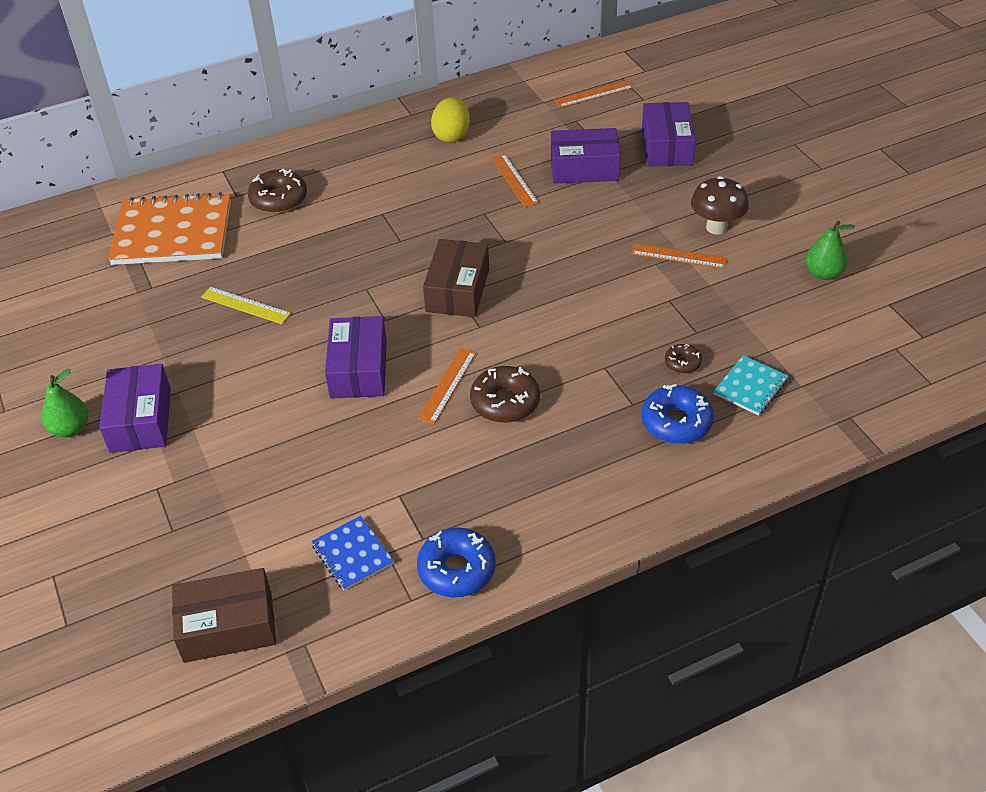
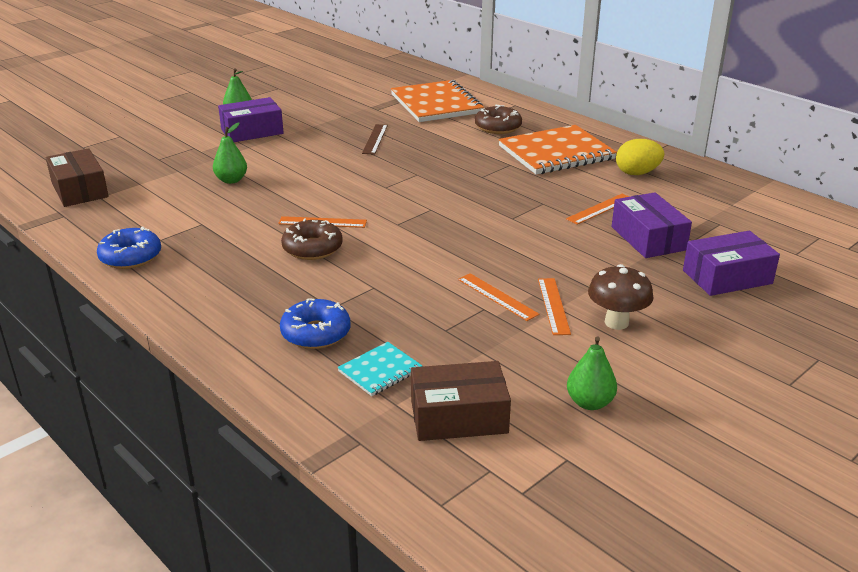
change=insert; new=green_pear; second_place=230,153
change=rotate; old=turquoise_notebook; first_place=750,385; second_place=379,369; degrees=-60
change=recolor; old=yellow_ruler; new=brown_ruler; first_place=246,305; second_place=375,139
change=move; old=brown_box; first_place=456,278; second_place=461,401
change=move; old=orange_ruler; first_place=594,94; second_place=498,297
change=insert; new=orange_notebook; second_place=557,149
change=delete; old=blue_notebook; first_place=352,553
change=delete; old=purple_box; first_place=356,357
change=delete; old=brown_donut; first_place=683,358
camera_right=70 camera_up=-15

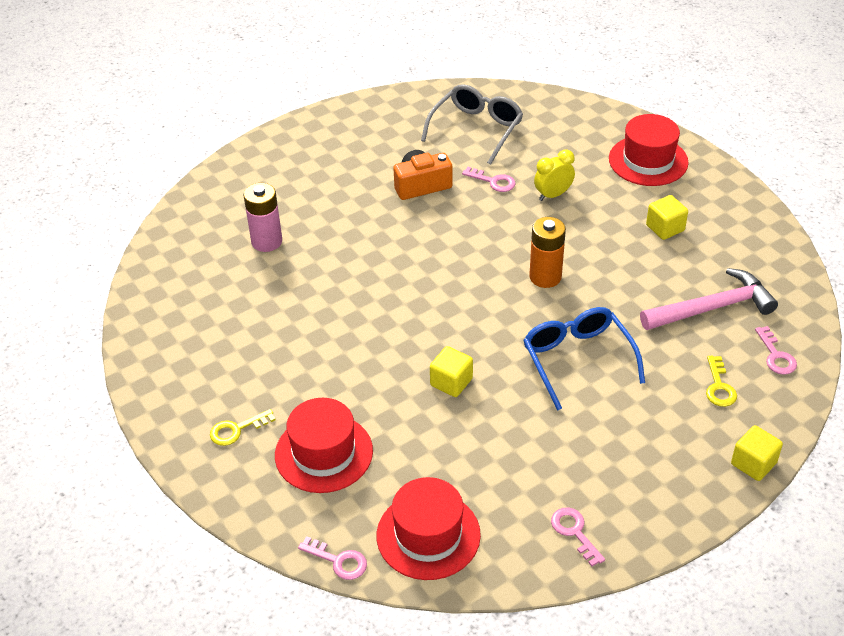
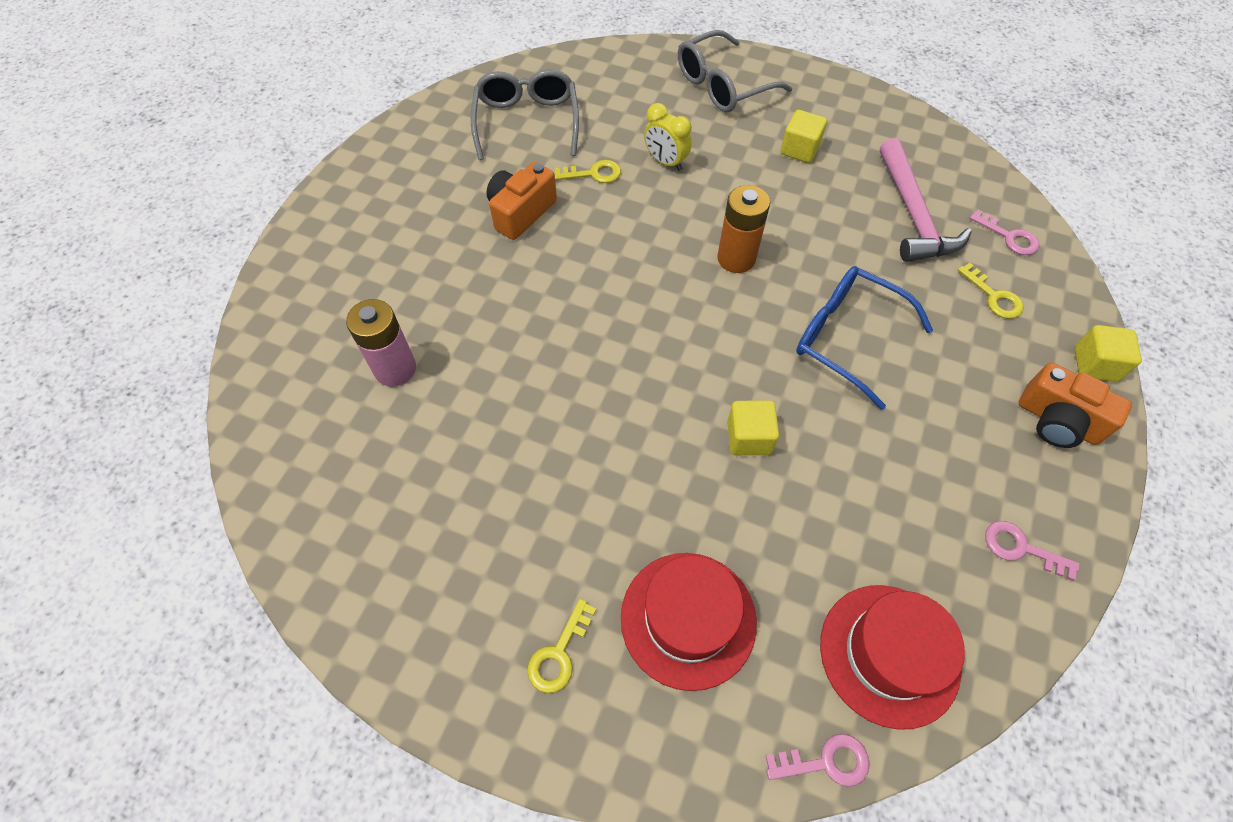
change=recolor; old=pink_key; new=yellow_key; first_place=489,179; second_place=587,171
change=rotate; old=yellow_clock; first_place=554,175; second_place=668,137; degrees=-75
change=replace; old=red_hat; new=grey_glasses; first_place=649,150; second_place=735,71
change=rotate; old=pink_hammer; first_place=709,299; second_place=925,200; degrees=135
change=insert; new=orange_camera; second_place=1075,405
camera_right=-35 camera_up=15

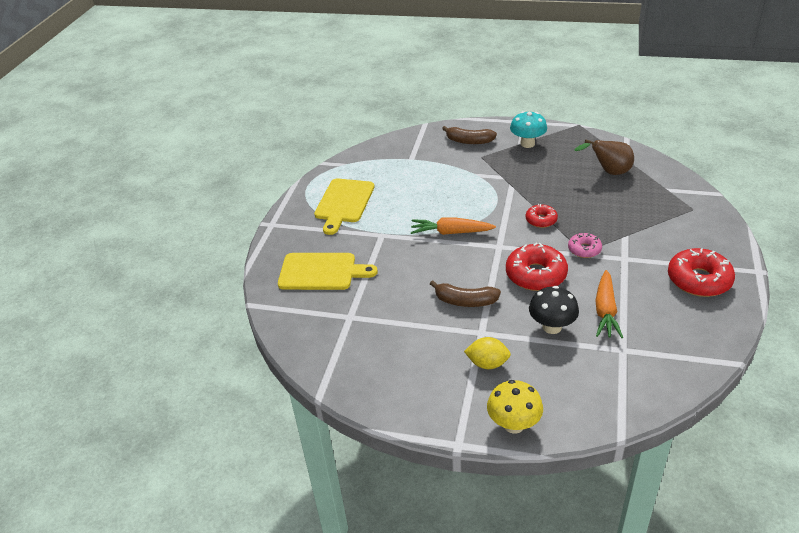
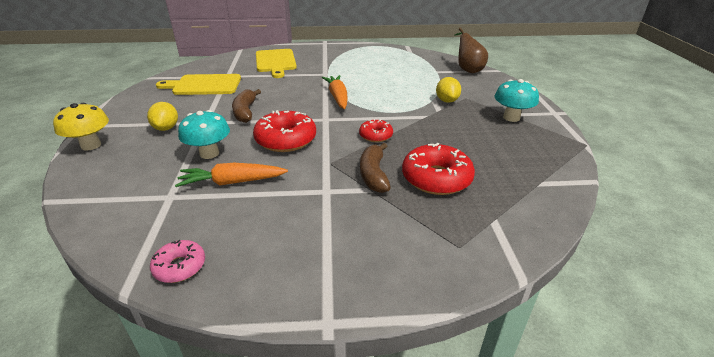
change=move; old=pink_donut; first_place=585,245; second_place=177,261
change=move; old=yellow_cutting_board; first_place=344,207; second_place=198,84
change=recolor; old=black_mushroom; new=turquoise_mushroom; first_place=554,310; second_place=204,134
change=move; old=brown_banana; first_place=469,135; second_place=375,168
change=move; old=red_donut; first_place=701,272; second_place=438,169
change=insert; new=yellow_lemon; second_place=448,90
change=move; old=brown_pear; first_place=604,157; second_place=471,50
camera_right=70 camera_up=-5

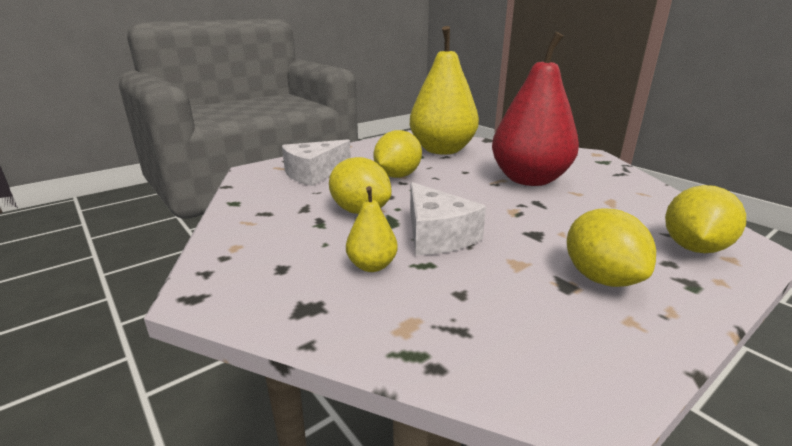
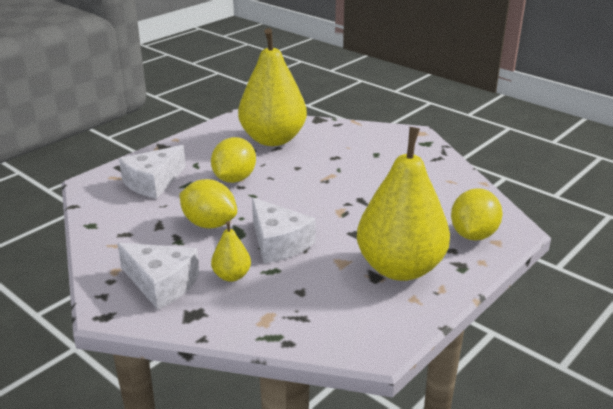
change=insert; new=white_cheese; second_place=158,276
change=replace; old=yellow_lemon; new=yellow_pear; first_place=611,248; second_place=403,204
change=delete; old=red_pear; first_place=535,109
camera_right=-10 camera_up=5

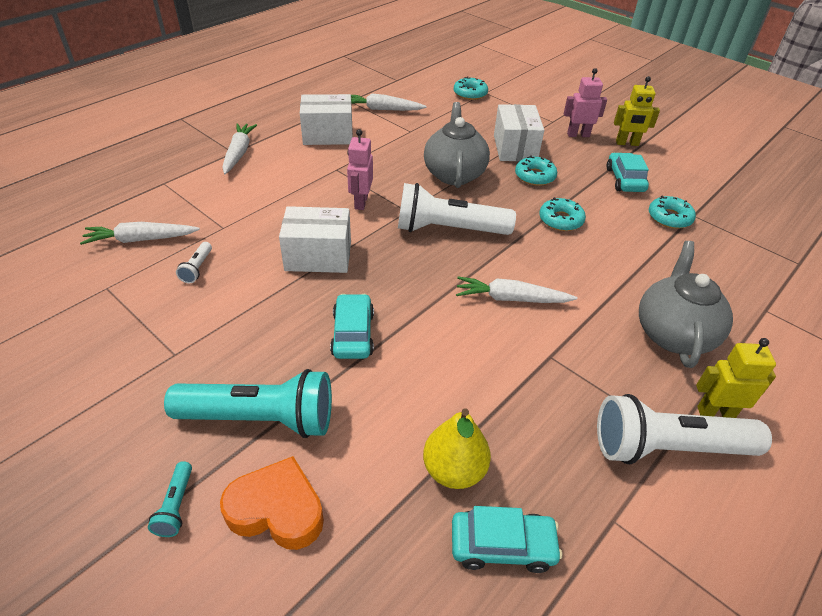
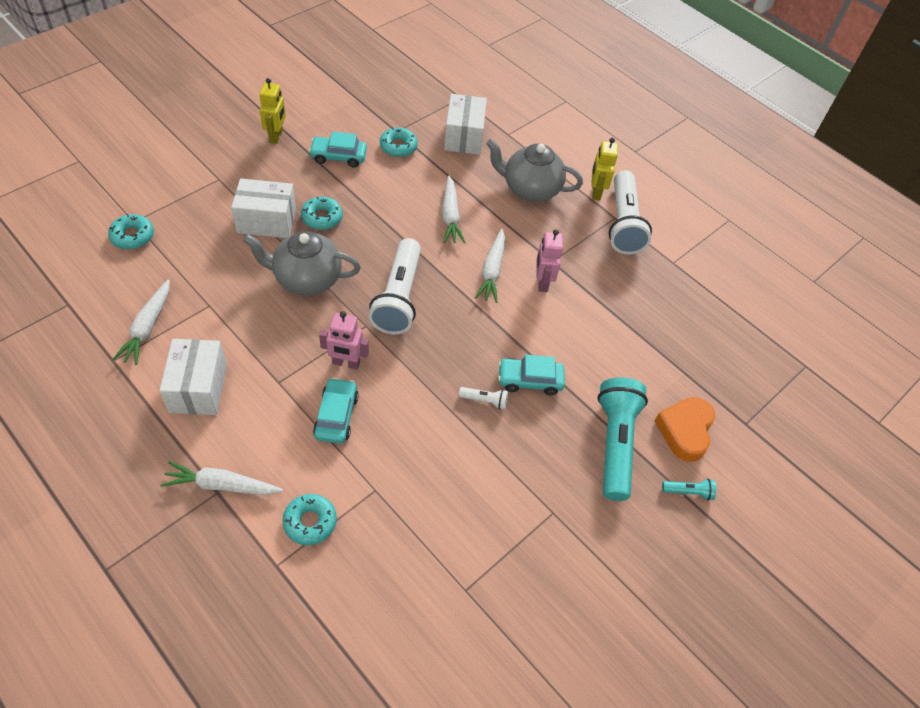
change=move; old=turquoise_donut; first_place=562,214; second_place=310,519
change=move; old=turquoise_car; first_place=507,539; second_place=336,411
change=move; old=white_carrot; first_place=140,233; second_place=454,209
change=move; old=white_box; first_place=315,239; second_place=465,124
change=move; old=white_flashlight; first_place=194,262; second_place=483,398
change=move; old=pink_robot; first_place=585,102; second_place=550,261
change=delete; old=yellow_pear; first_place=457,448
camera_right=-90 camera_up=10

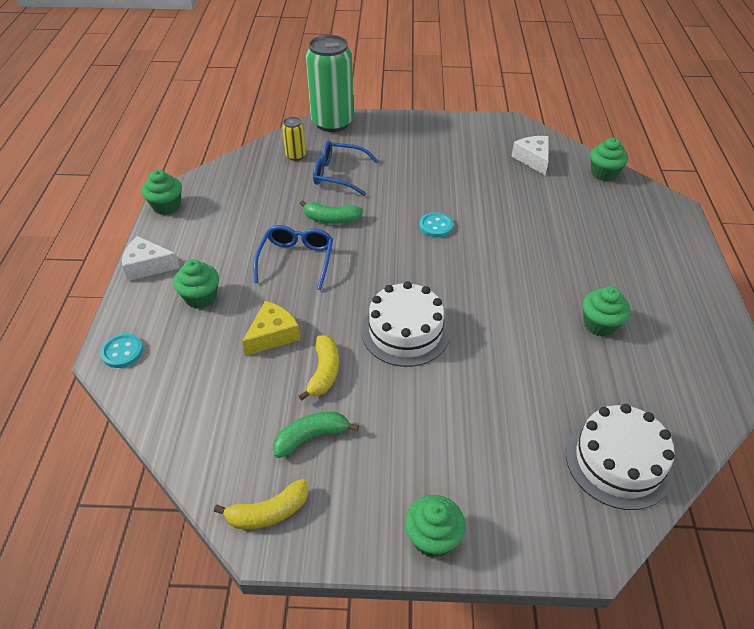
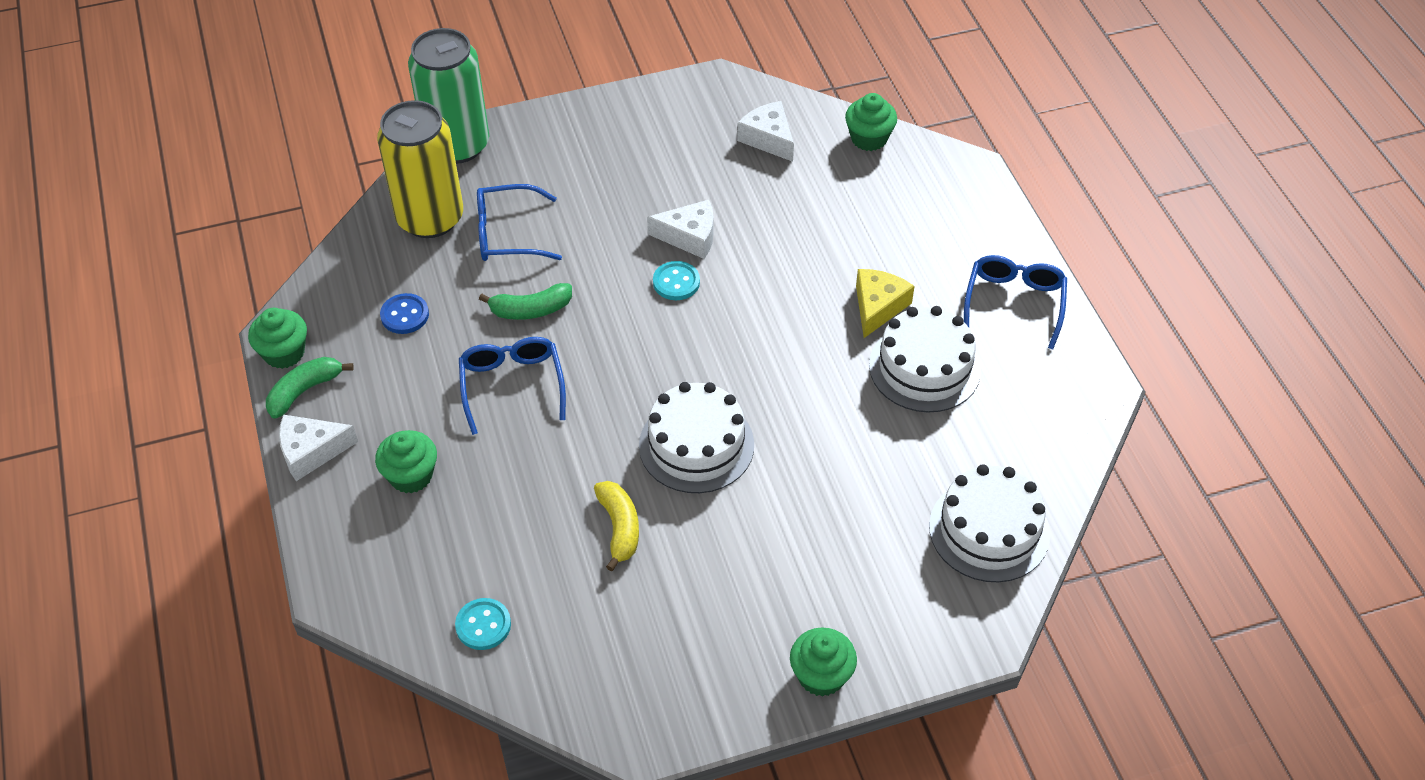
change=move; old=green_banana; first_place=316,435; second_place=310,388
change=resize; old=yellow_can; first_place=294,139; second_place=420,169; factor=2.22
change=insert; new=blue_button; second_place=404,313
change=move; old=turquoise_button; first_place=121,351; second_place=483,624
change=insert; new=white_cheese; second_place=680,229
change=move; old=yellow_cheese; first_place=271,328; second_place=885,303
change=replace; old=green_cupcake; new=white_cake; first_place=606,311; second_place=925,359
change=insert; new=blue_glasses; second_place=1015,302
change=delete; old=yellow_banana; first_place=261,504
camera_right=-20 camera_up=5

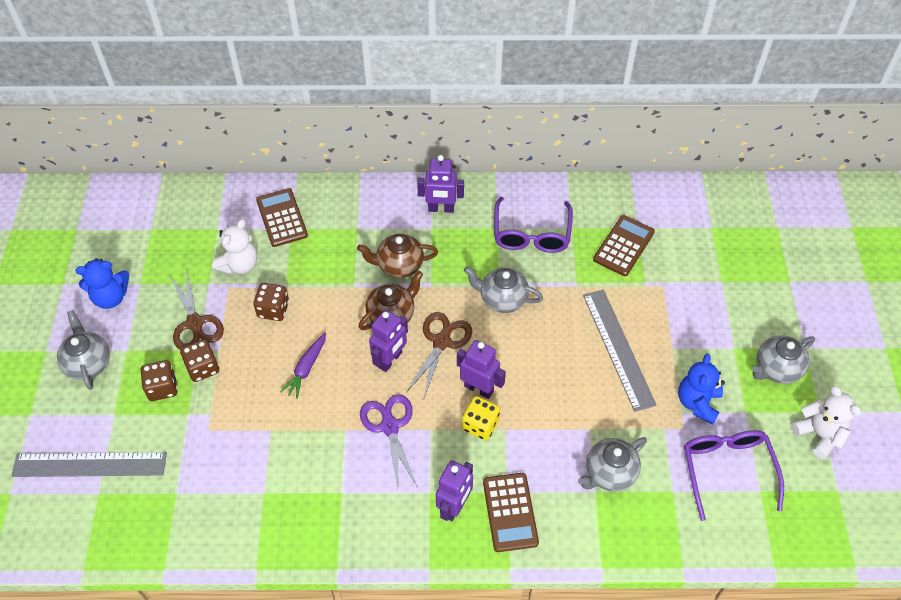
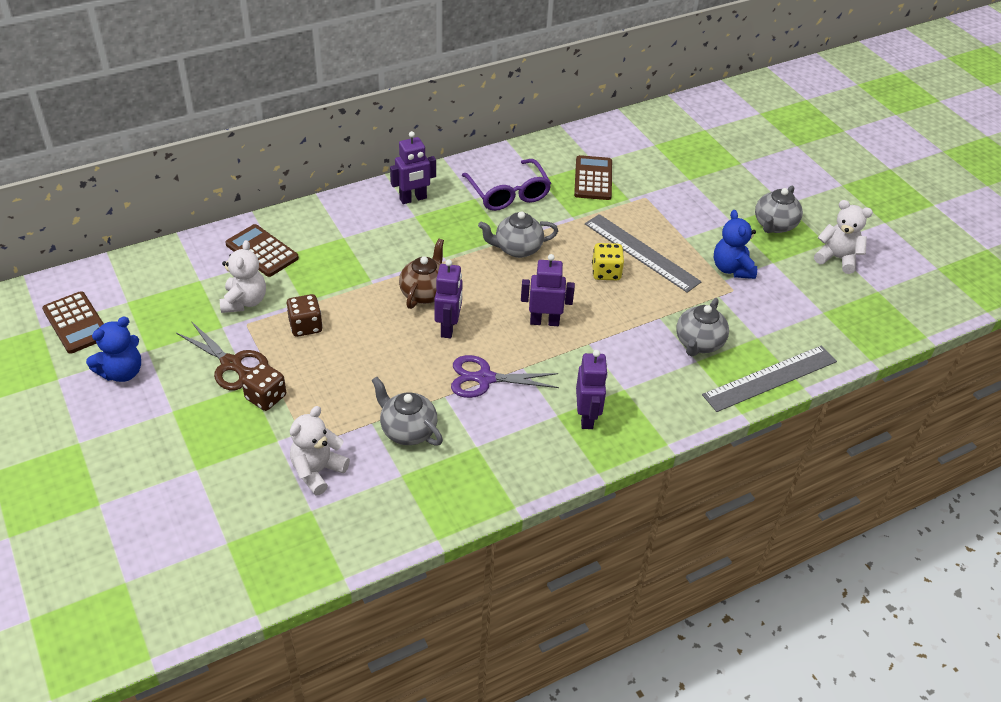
change=move; old=brown_calculator; first_place=511,512; second_place=73,322
change=insert; new=white_teddy_bear; second_place=320,450
change=move; old=grey_teapot; first_place=83,350; second_place=407,411
change=rotate; old=purple_scissors; first_place=389,441; second_place=505,376; degrees=-45
change=move; old=yellow_dice; first_place=481,418; second_place=608,261
change=move; old=grey_ruler; first_place=89,464; second_place=769,378
change=delete; old=brown_dice; first_place=159,380
change=delete; old=purple_carrot; first_place=303,365
change=delete; old=brown_teapot; first_place=397,256
change=delete; old=brown_scissors; first_place=439,355
change=delete; old=purple_glasses; first_place=734,475
camera_right=-30 camera_up=-10

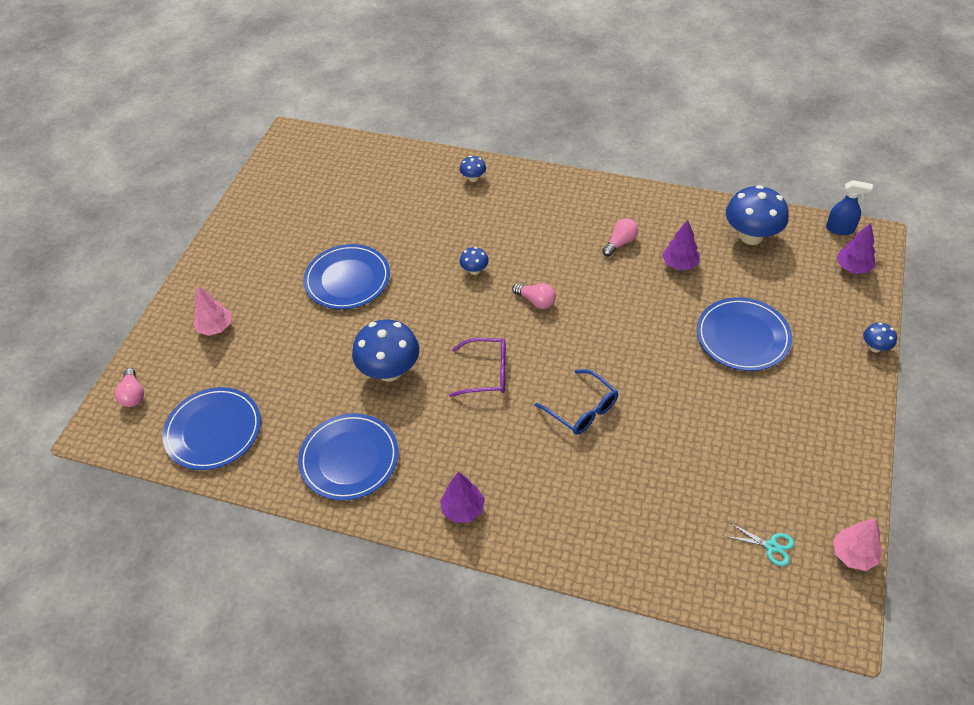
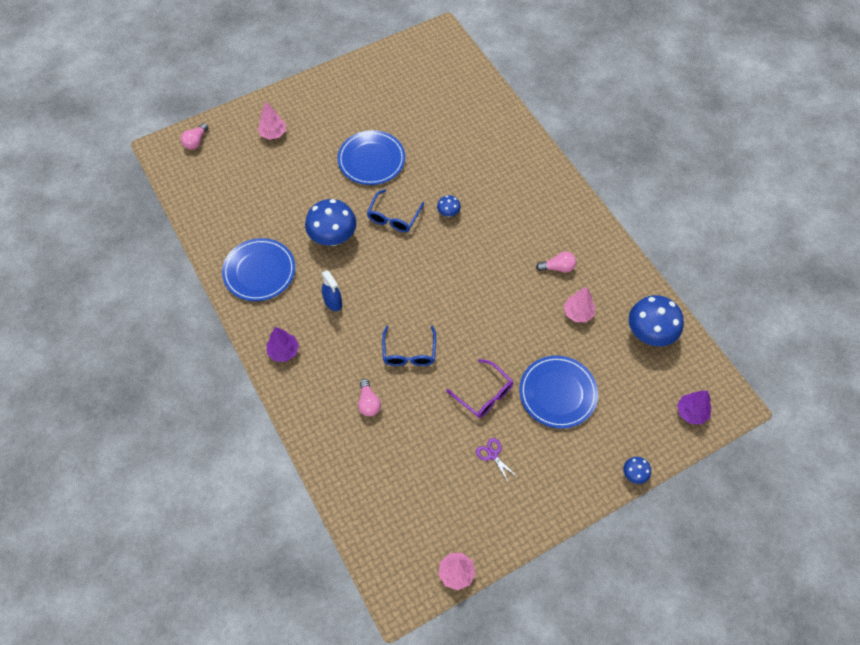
change=move; old=blue_spray_bottle; first_place=849,207; second_place=332,290
change=move; old=pink_light_bulb; first_place=534,296; second_place=369,397
change=insert; new=blue_glasses; second_place=395,210
change=move; old=purple_glasses; first_place=477,367; second_place=479,388
change=insert; new=purple_scissors; second_place=496,461
change=recolor; old=purple_tree; new=pink_tree; first_place=681,245; second_place=580,304
change=delete; old=blue_plate; first_place=212,428
change=delete; old=blue_mushroom; first_place=473,169
change=delete; old=turquoise_scissors; first_place=761,544
camera_right=40 camera_up=10

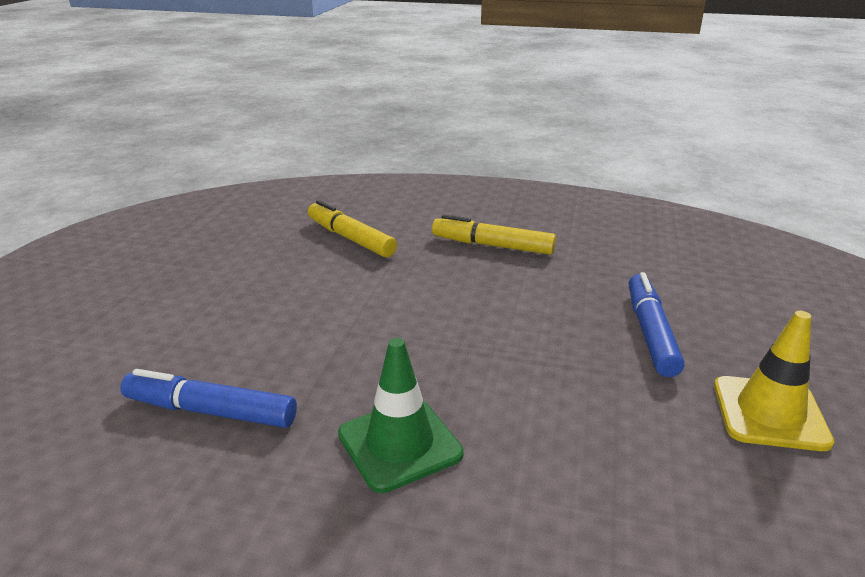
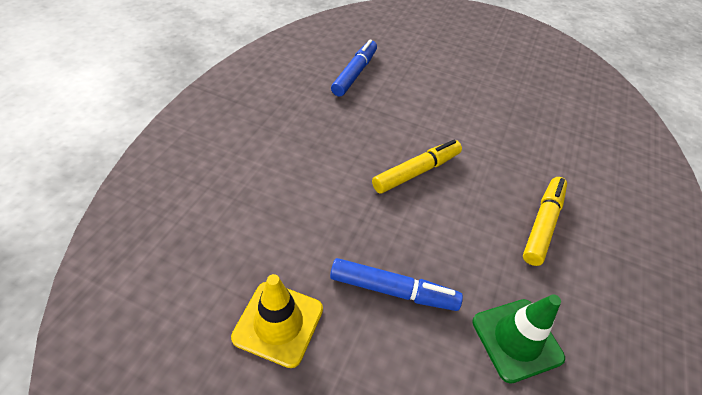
change=move; old=yellow_marker; first_place=352,228; second_place=417,167
change=move; old=green_traffic_cone; first_place=401,415; second_place=518,339
camera_right=95 camera_up=20

